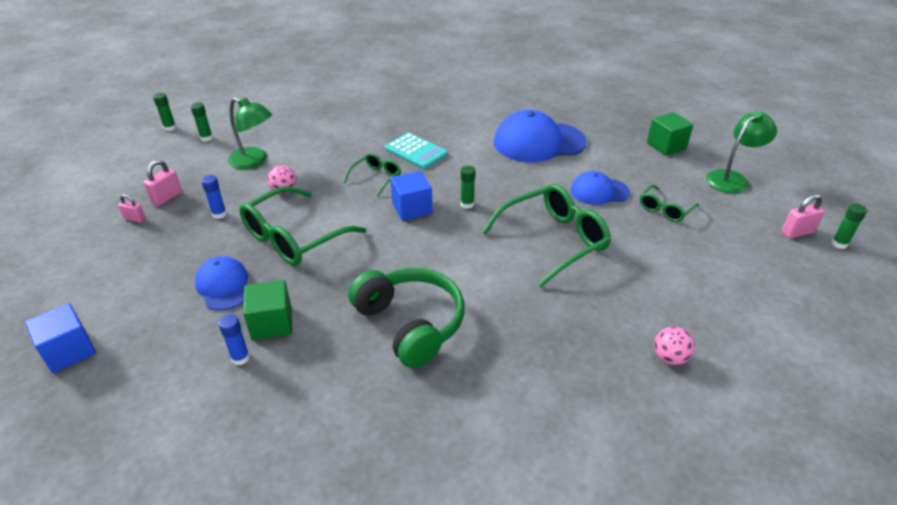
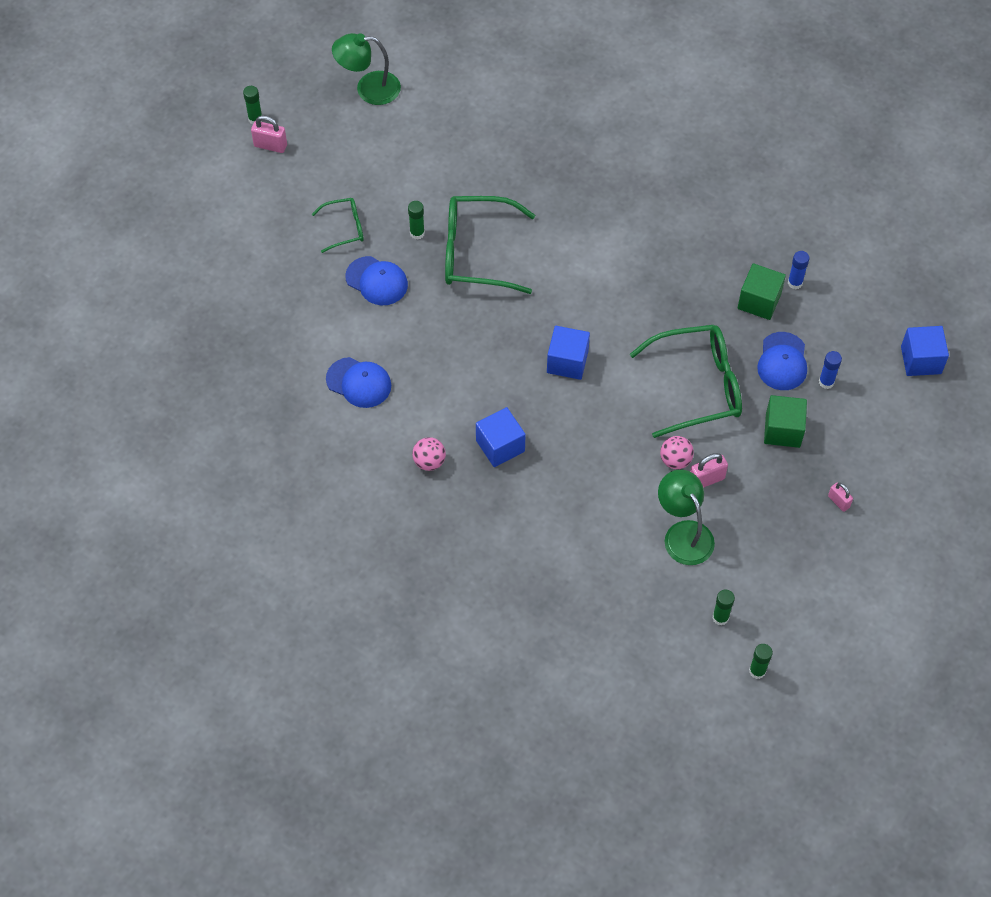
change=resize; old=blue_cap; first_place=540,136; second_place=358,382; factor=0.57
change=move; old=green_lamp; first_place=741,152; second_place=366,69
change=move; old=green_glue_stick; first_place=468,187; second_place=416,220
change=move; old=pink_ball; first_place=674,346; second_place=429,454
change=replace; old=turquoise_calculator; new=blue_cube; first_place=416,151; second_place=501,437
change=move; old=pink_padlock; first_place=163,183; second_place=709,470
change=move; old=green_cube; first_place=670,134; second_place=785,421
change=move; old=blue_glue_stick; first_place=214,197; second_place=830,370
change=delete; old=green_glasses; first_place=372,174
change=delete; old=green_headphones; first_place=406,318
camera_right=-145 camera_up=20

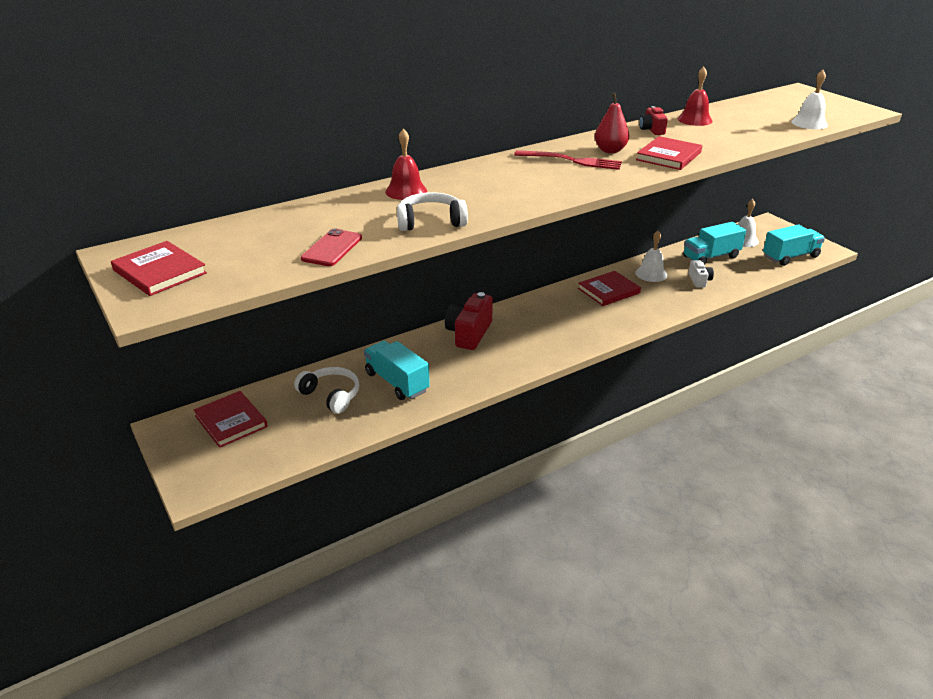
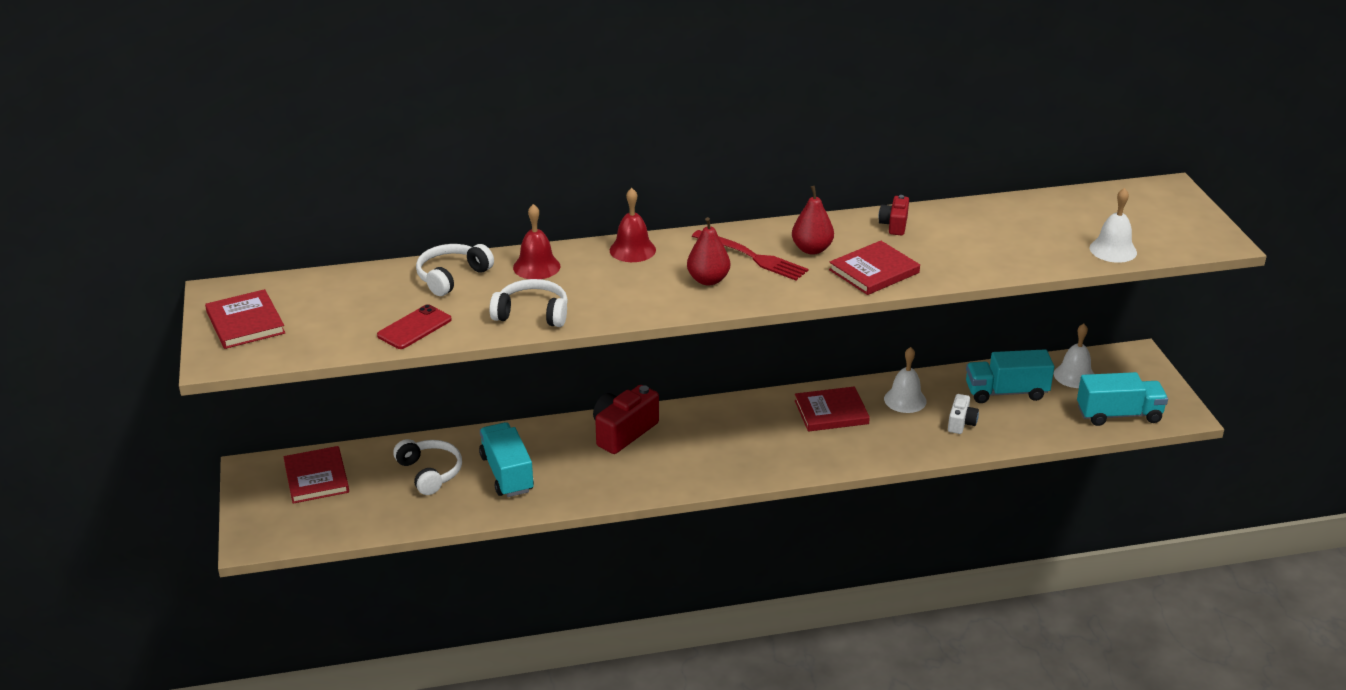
change=insert; new=white_headphones; second_place=455,270
change=move; old=red_bell; first_place=695,96; second_place=633,225
change=insert; new=red_pear; second_place=708,251
camera_right=20 camera_up=0

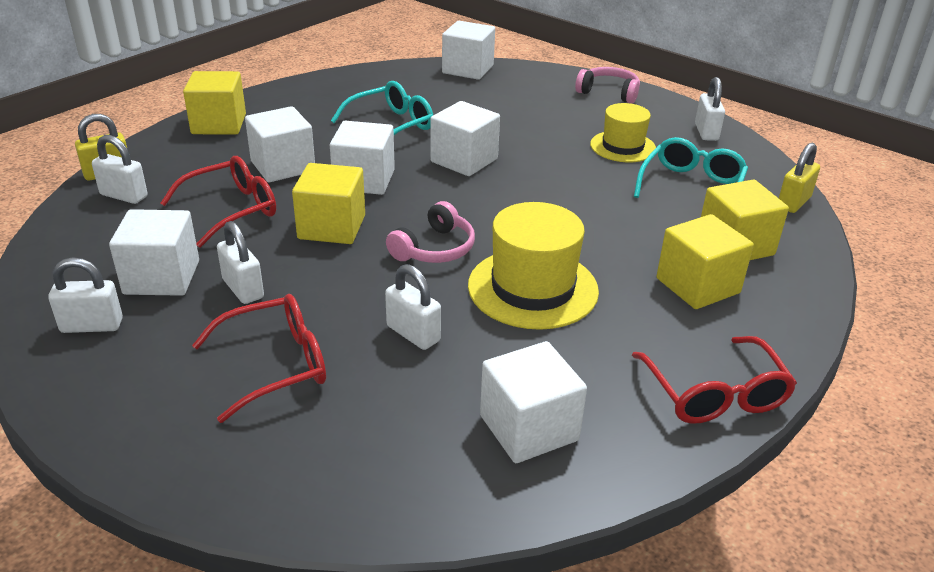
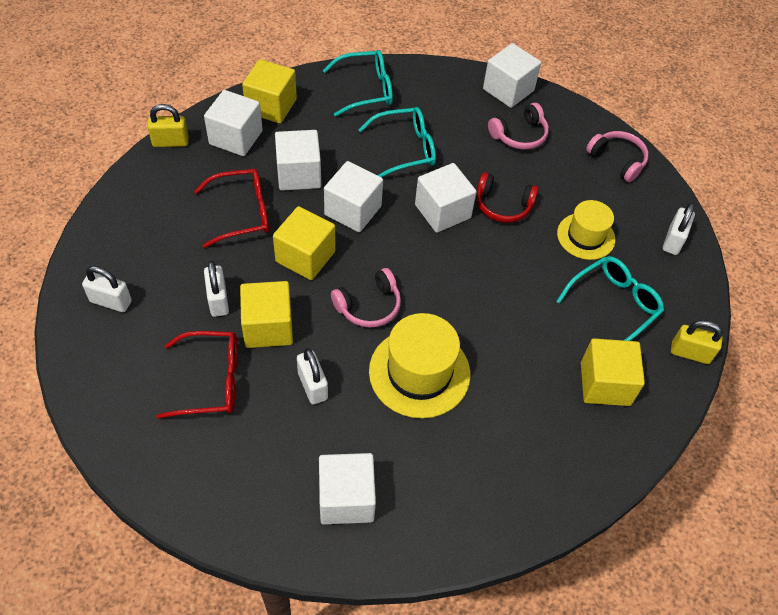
change=move; old=white_cube; first_place=154,252; second_place=233,123
change=move; old=yellow_cube; first_place=705,261; second_place=266,314
change=insert; new=turquoise_glasses; second_place=358,83
change=insert; new=red_headphones; second_place=508,197
change=insert; new=pink_headphones; second_place=518,126
change=rotate; old=yellow_padlock; first_place=799,178; second_place=697,342; degrees=45
change=delete; old=white_padlock; first_place=120,169
change=delete; old=red_glasses; first_place=714,380
camera_right=20 camera_up=20

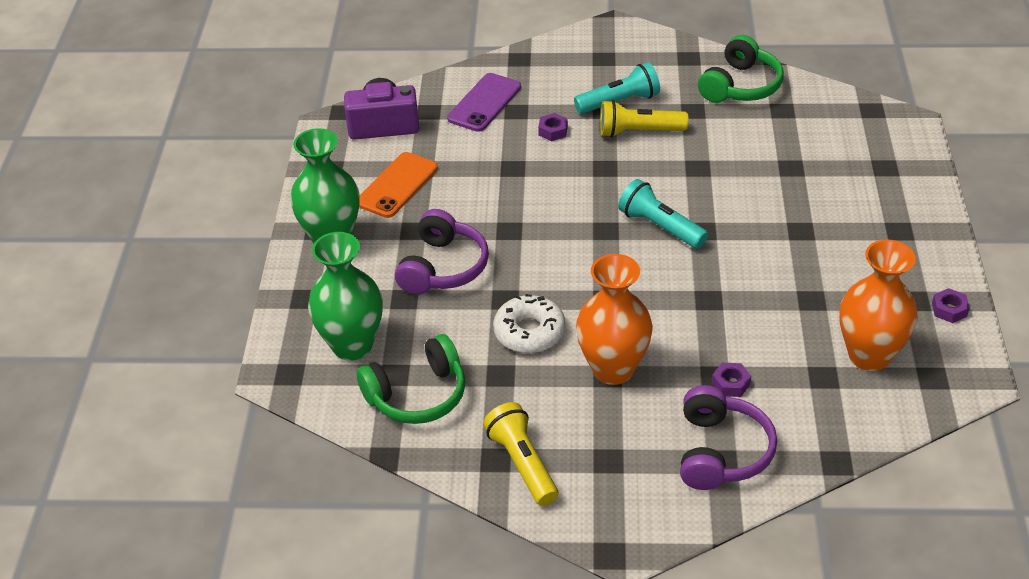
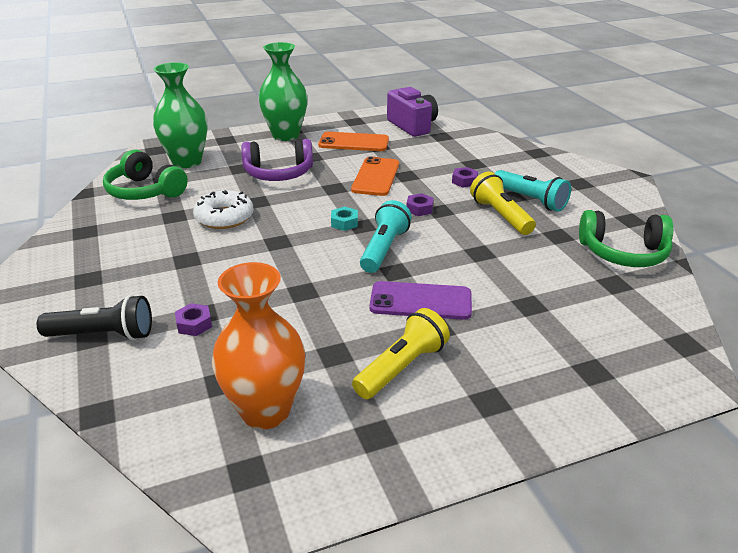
change=replace; old=purple_headphones; new=black_flashlight; first_place=728,437; second_place=94,317
change=insert; new=turquoise_nut; second_place=344,219
change=insert; new=orange_phone; second_place=375,176
change=move; old=yellow_flashlight; first_place=520,454; second_place=401,353
change=move; old=purple_phone; first_place=484,102; second_place=420,300
change=move; old=purple_nut; first_place=951,305; second_place=420,204
change=delete; old=orange_vase; first_place=614,319
camera_right=65 camera_up=-10

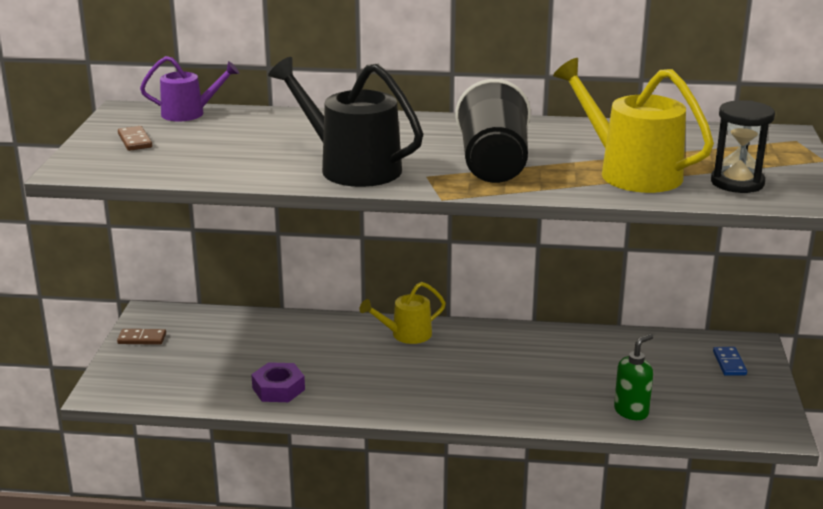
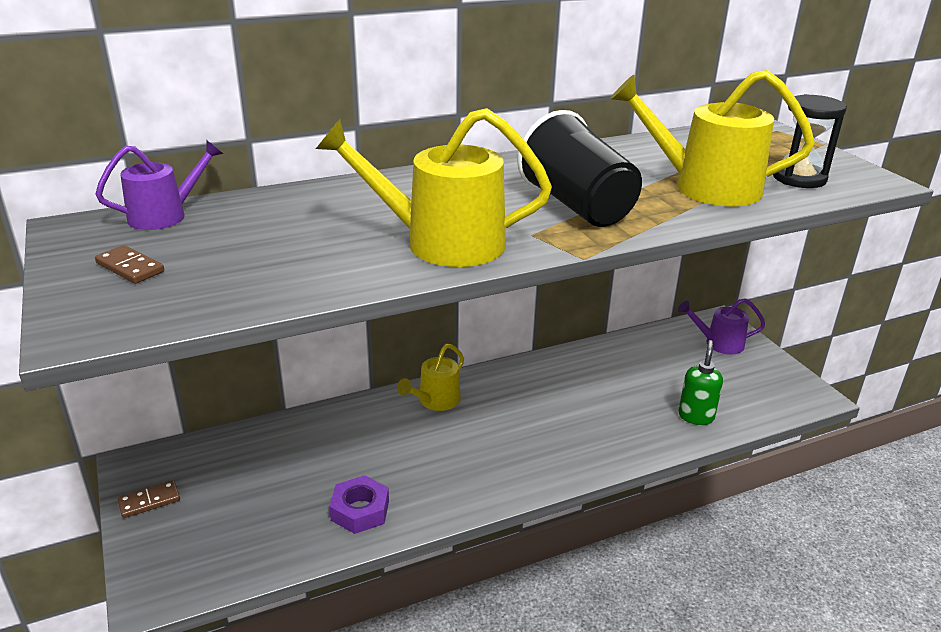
change=recolor; old=black_watering_can; new=yellow_watering_can; first_place=345,122; second_place=434,187
change=replace; old=blue_domino; new=purple_watering_can; first_place=730,361; second_place=722,326
camera_right=-30 camera_up=5

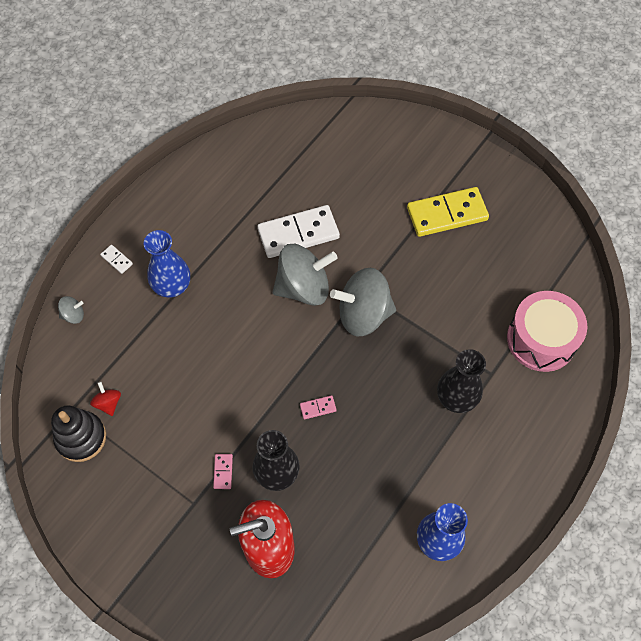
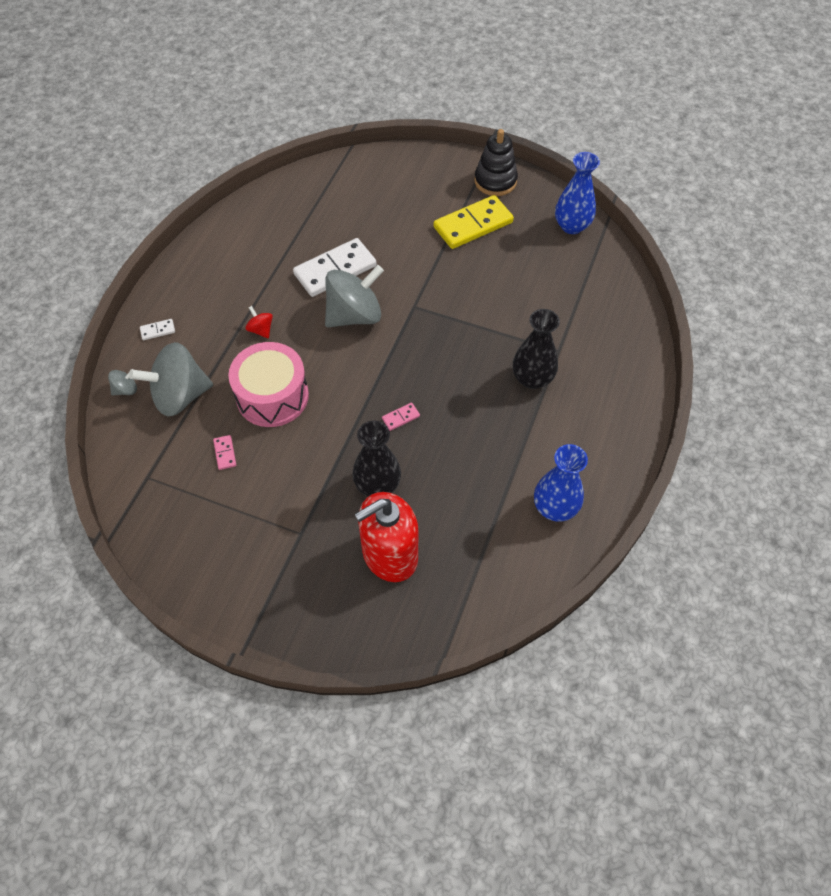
change=move; old=grey_spinning_top; first_place=363,302; second_place=171,379
change=rotate; old=white_domino; first_place=116,259; second_place=157,329; degrees=-45
change=move; old=pink_domino; first_place=223,471; second_place=224,452
change=move; old=pink_drum; first_place=547,331; second_place=268,384
change=move; old=red_spinning_top; first_place=105,399; second_place=259,322
change=move; old=black_stacking_toy; first_place=78,434; second_place=496,162
change=move; old=blue_vase; first_place=167,263; second_place=577,193
camera_right=-15 camera_up=-5

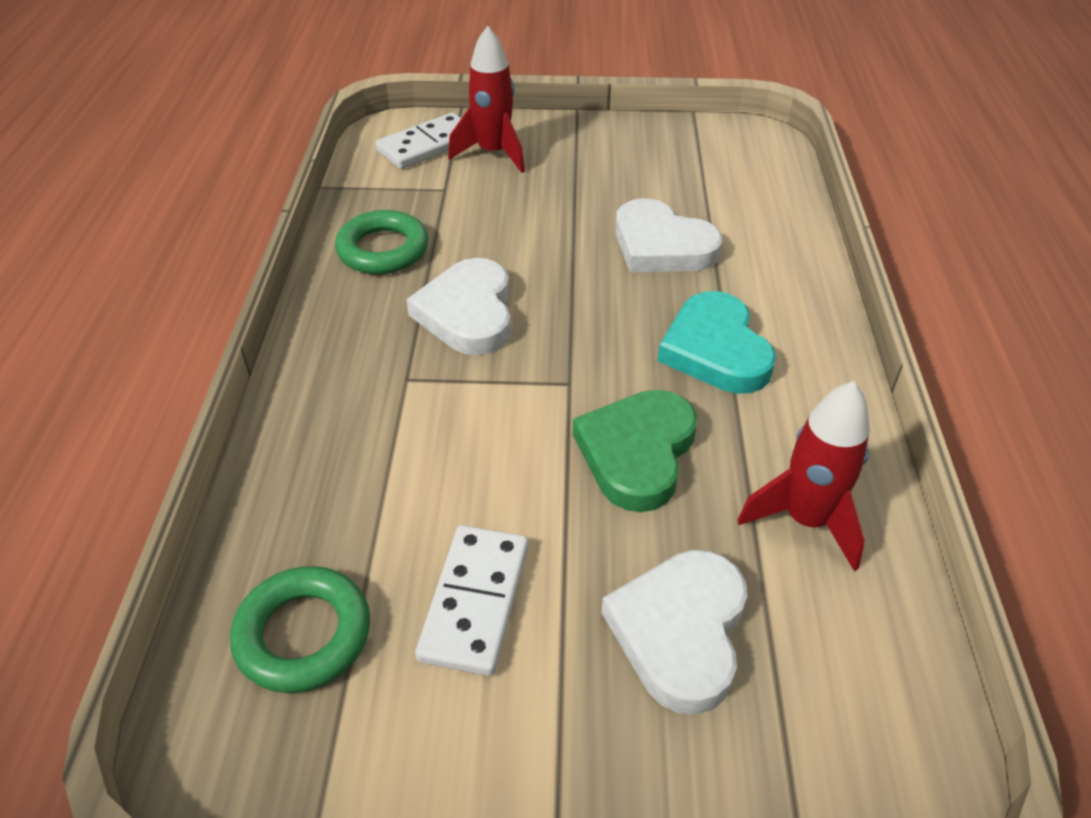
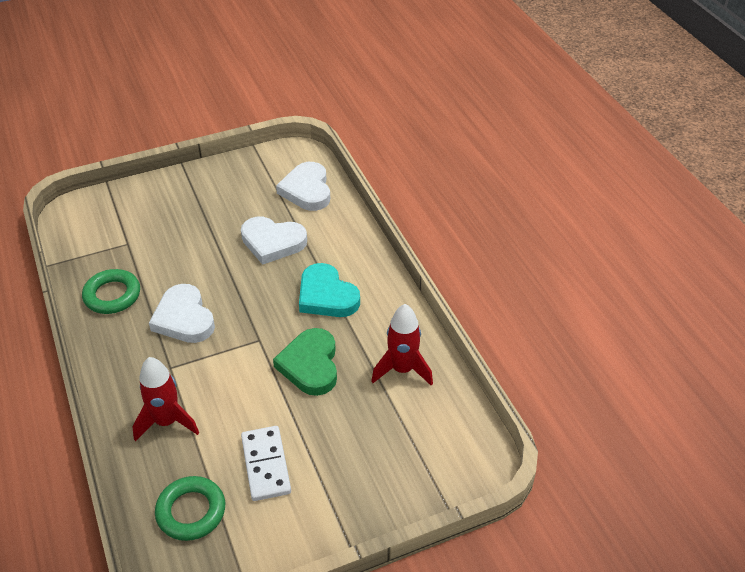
change=move; old=red_rocket; first_place=486,99; second_place=165,399
change=move; old=white_heart; first_place=674,632; second_place=303,186
change=delete; old=white_domino; first_place=418,141
camera_right=-25 camera_up=0

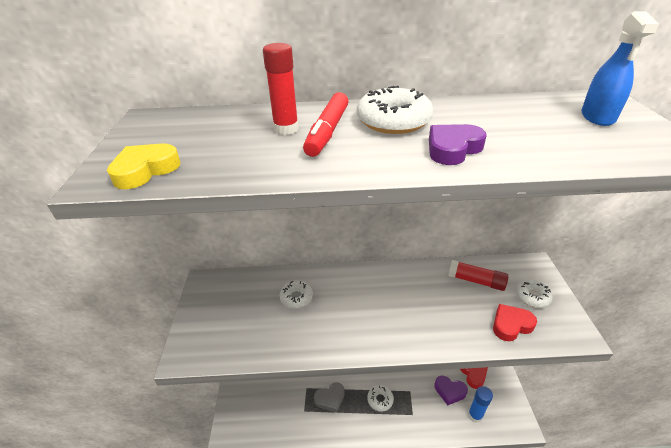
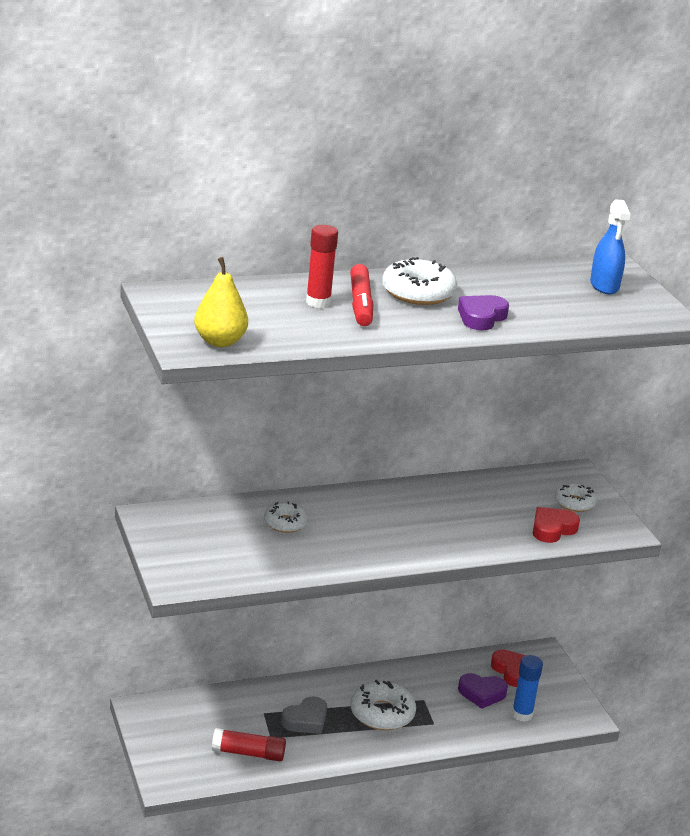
change=replace; old=yellow_heart; new=yellow_pear; first_place=143,166; second_place=221,302
change=move; old=red_glue_stick; first_place=478,275; second_place=249,744
change=resize; old=white_donut; first_place=380,398; second_place=383,705; factor=1.61
camera_right=-20 camera_up=-10

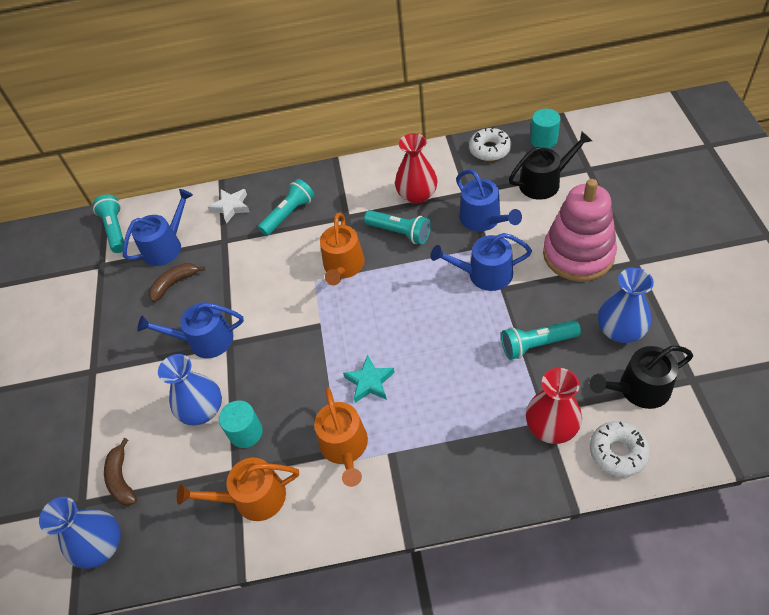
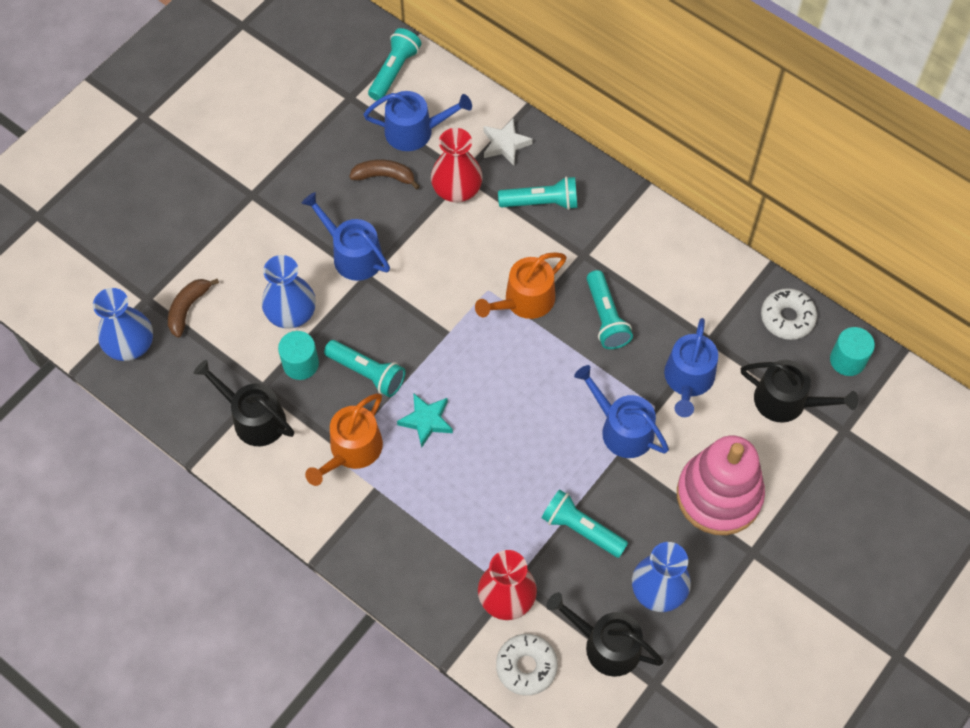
change=recolor; old=orange_watering_can; new=black_watering_can; first_place=238,489; second_place=244,403
change=insert; new=turquoise_flashlight; second_place=365,368
change=move; old=red_vase; first_place=416,168; second_place=457,165
camera_right=40 camera_up=10

